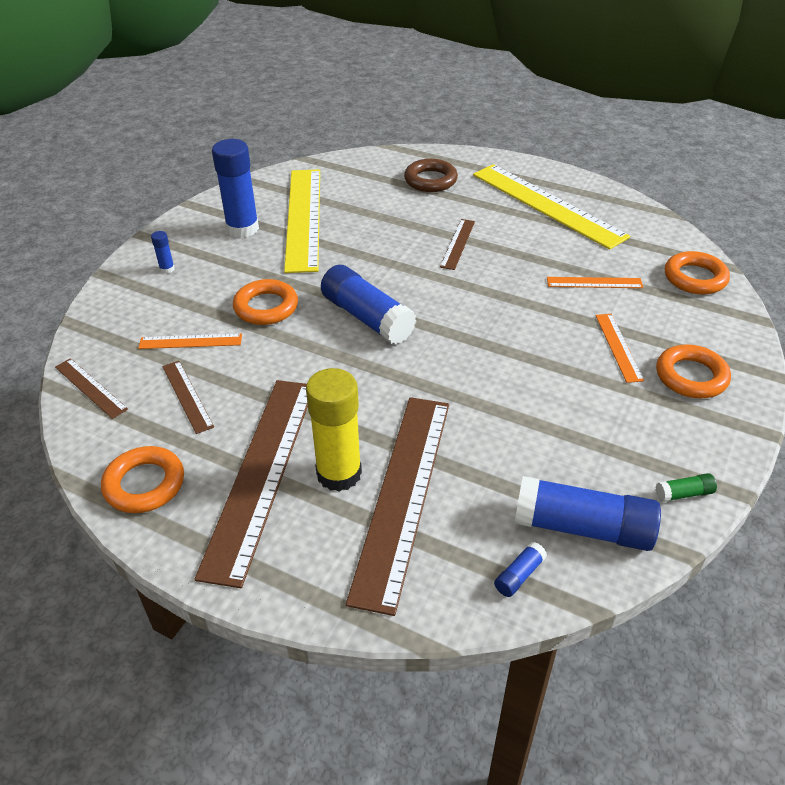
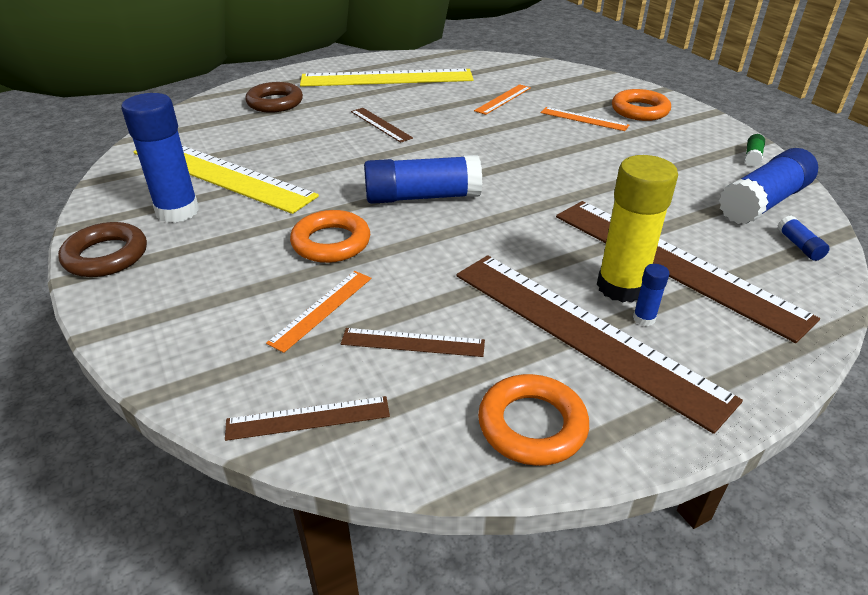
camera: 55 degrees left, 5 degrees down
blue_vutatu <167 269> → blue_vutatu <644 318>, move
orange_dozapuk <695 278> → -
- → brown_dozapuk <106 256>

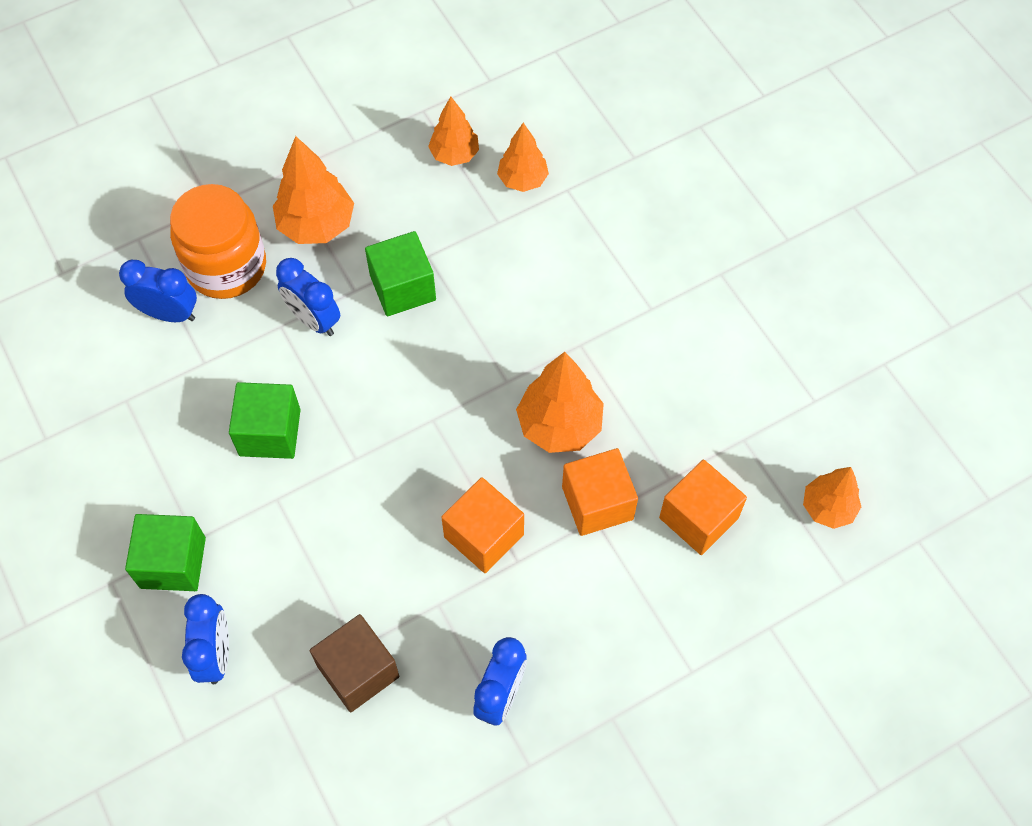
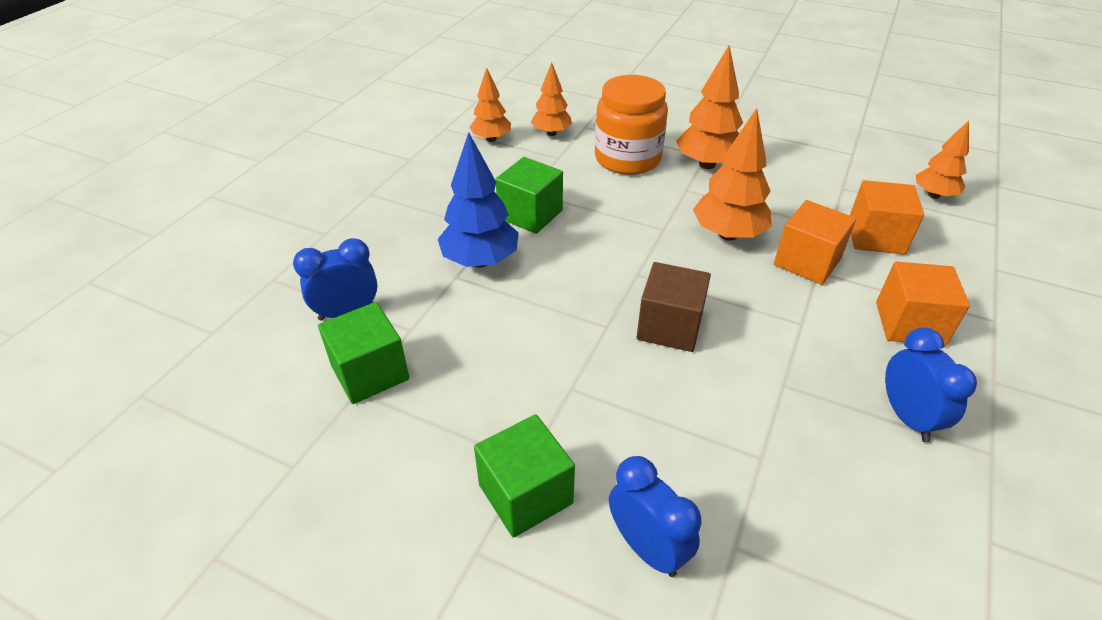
camera: 35 degrees left, 20 degrees down
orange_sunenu <226 266> → orange_sunenu <627 158>, move
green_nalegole <270 432> → green_nalegole <370 372>, move
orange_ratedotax <317 225> → orange_ratedotax <707 164>, move
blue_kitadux <313 320> → blue_ratedotax <480 261>
brown_nalegole <358 671> → brown_nalegole <669 327>, move
orange_nalegole <484 536> → orange_nalegole <909 324>, move

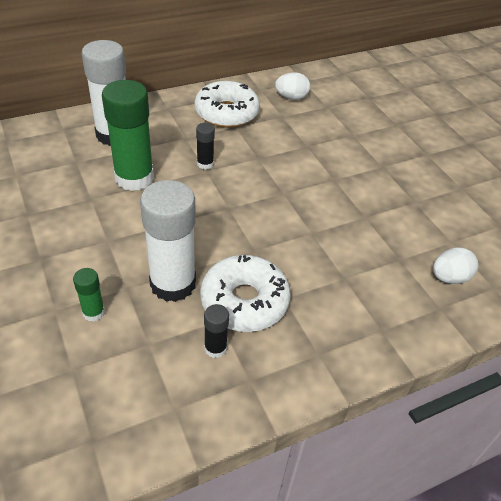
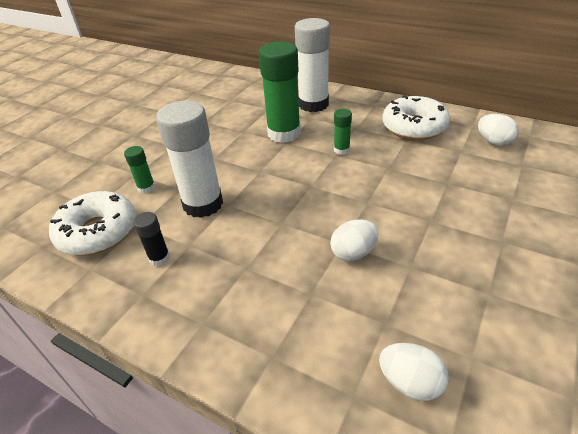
camera: 60 degrees right, 5 degrees down
black_vutatu <205 164> → green_vutatu <341 150>
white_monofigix <244 301> → white_monofigix <98 232>, move
- → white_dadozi <353 253>

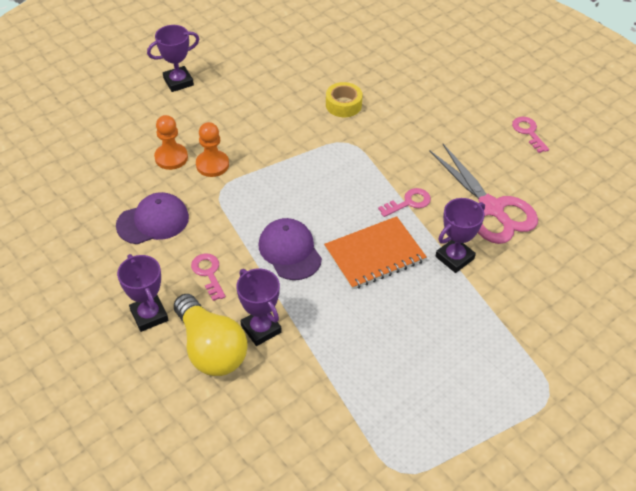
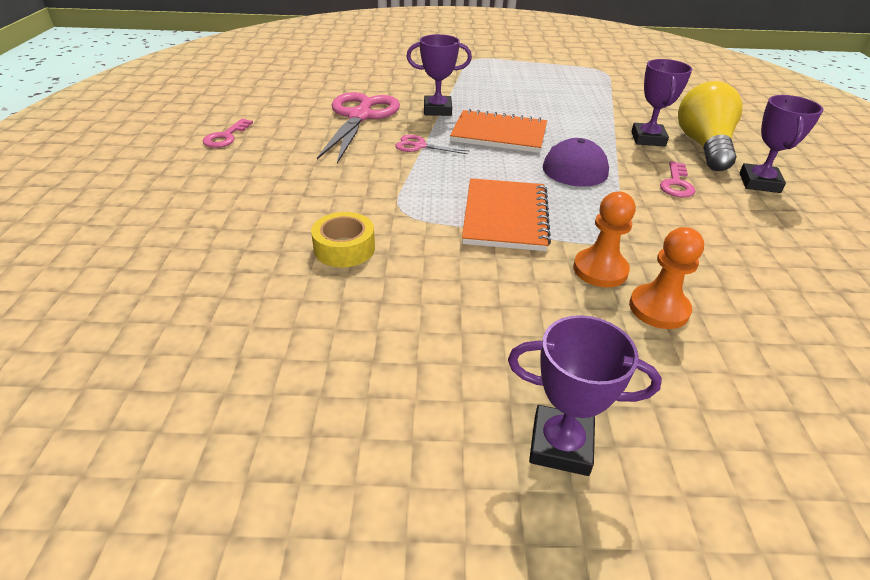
camera: 140 degrees left, 10 degrees down
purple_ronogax <153 221> → -
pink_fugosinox <409 202> → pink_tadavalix <419 146>
- → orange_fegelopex <505 217>

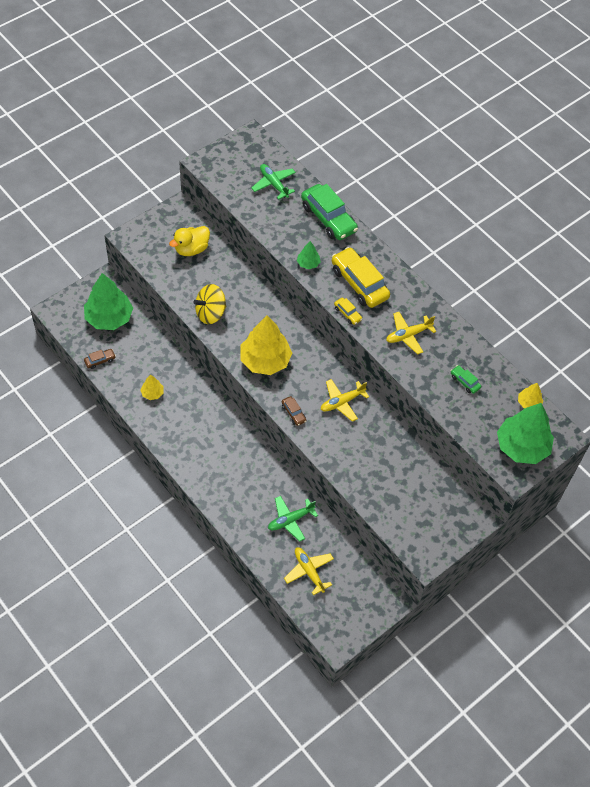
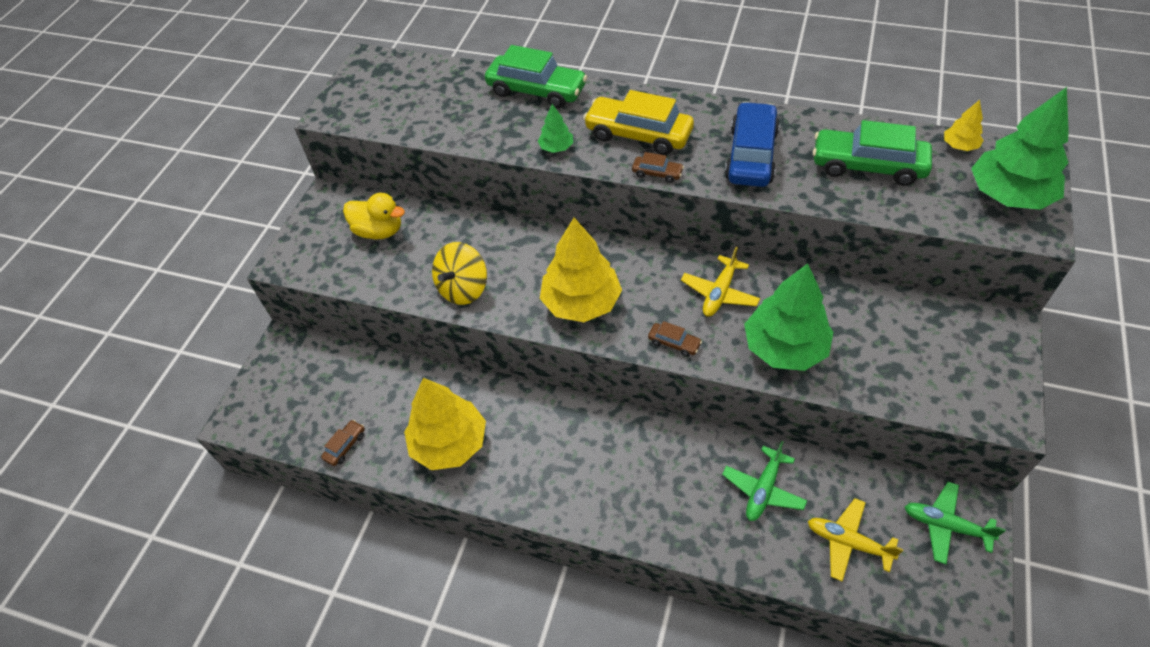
camera: 25 degrees left, 5 degrees down
green_ratedotax <109 317> → green_ratedotax <784 347>, move
yellow_ratedotax <152 393> → yellow_ratedotax <449 443>, x2.17
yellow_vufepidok <191 249> → yellow_vufepidok <379 231>, 90 degrees counterclockwise
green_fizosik <274 184> → green_fizosik <945 525>, move
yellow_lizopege <347 314> → brown_lizopege <657 173>
yellow_fizosik <408 335> → blue_lizopege <751 155>
green_lizopege <465 382> → green_lizopege <868 166>, x2.21

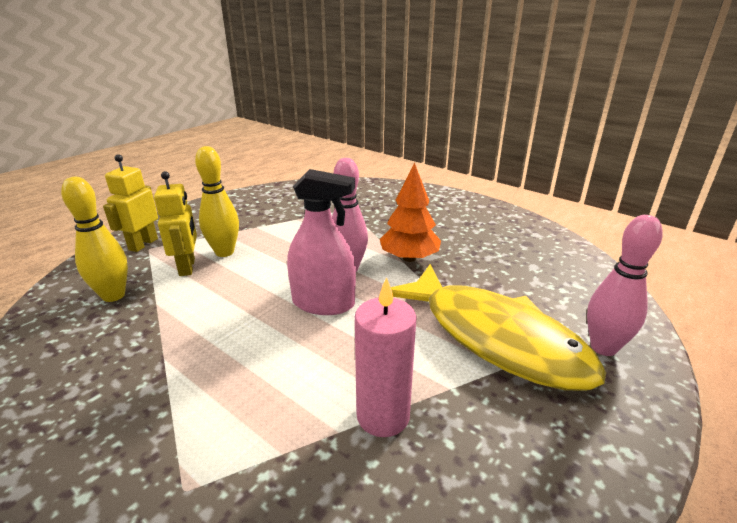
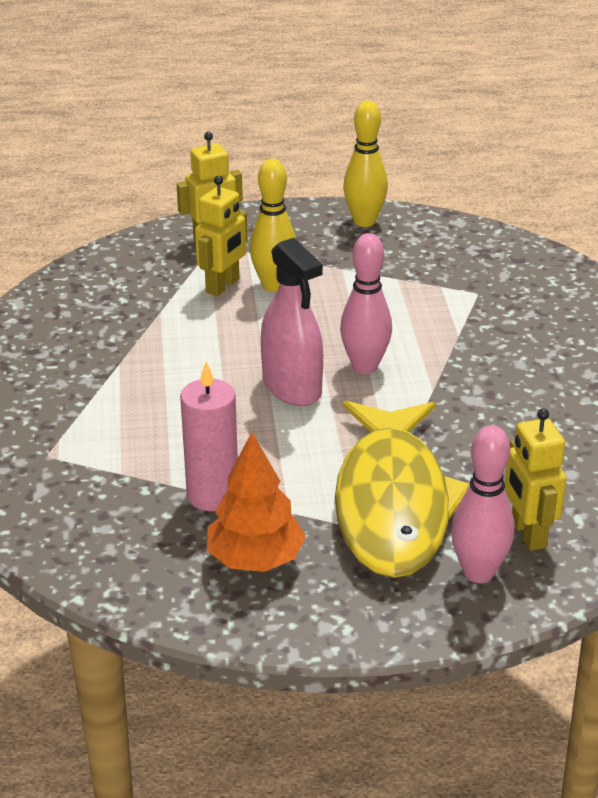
camera: 45 degrees right, 5 degrees up
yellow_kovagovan <113 295> → yellow_kovagovan <364 221>, move
orange_ratedotax <409 258> → orange_ratedotax <255 559>, move
- → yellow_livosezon <527 534>

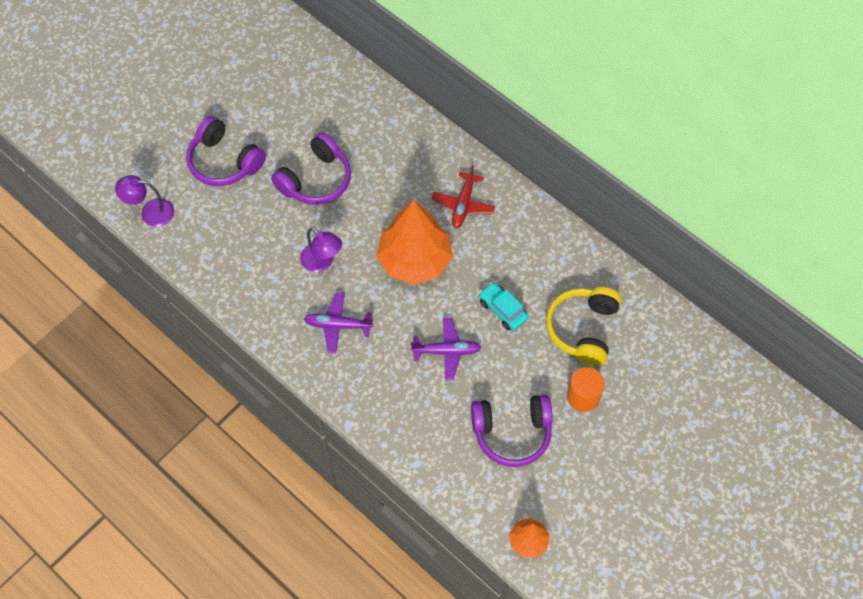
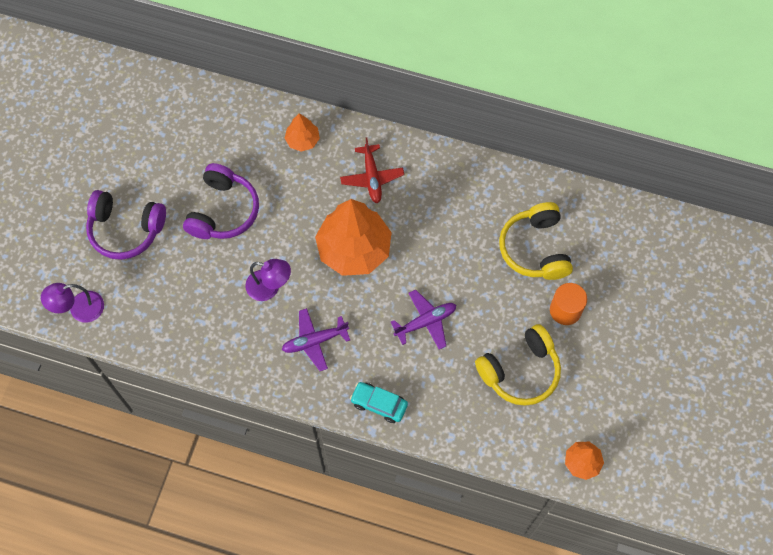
camera: 25 degrees left, 5 degrees up
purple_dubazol <512 433> → yellow_dubazol <520 371>
turquoise_lizopege <502 310> → turquoise_lizopege <379 404>, move
- → orange_ratedotax <302 140>

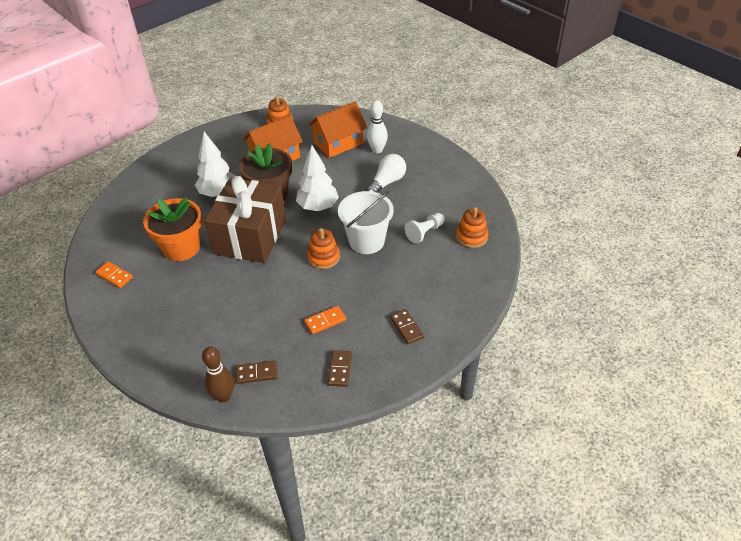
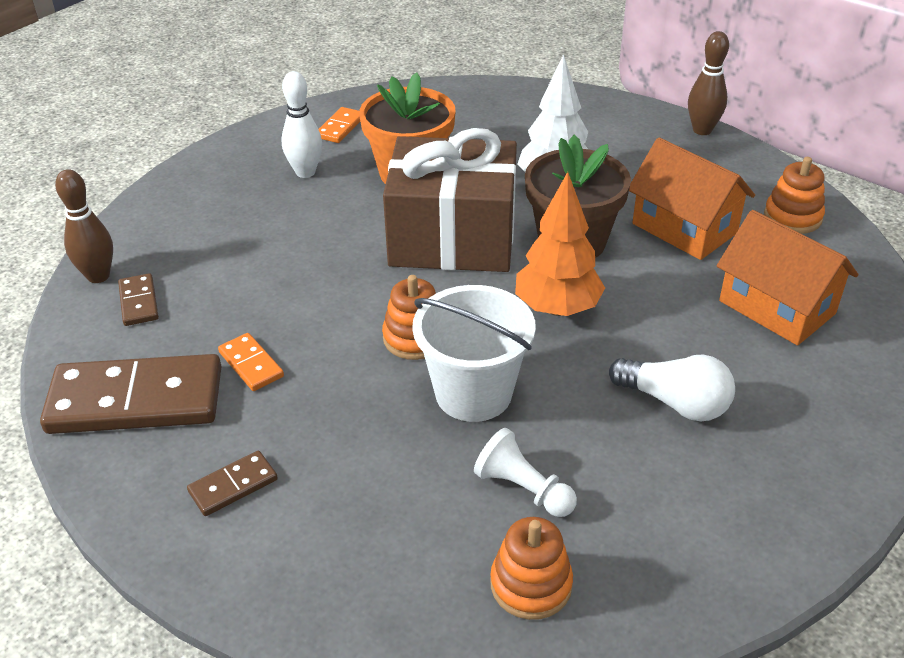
camera: 80 degrees right, 5 degrees down
white_ratedotax <318 207> → orange_ratedotax <557 308>
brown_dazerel <339 369> → brown_dazerel <136 400>, x2.21
white_kovagovan <377 150> → white_kovagovan <305 172>, move
- → brown_kovagovan <702 130>

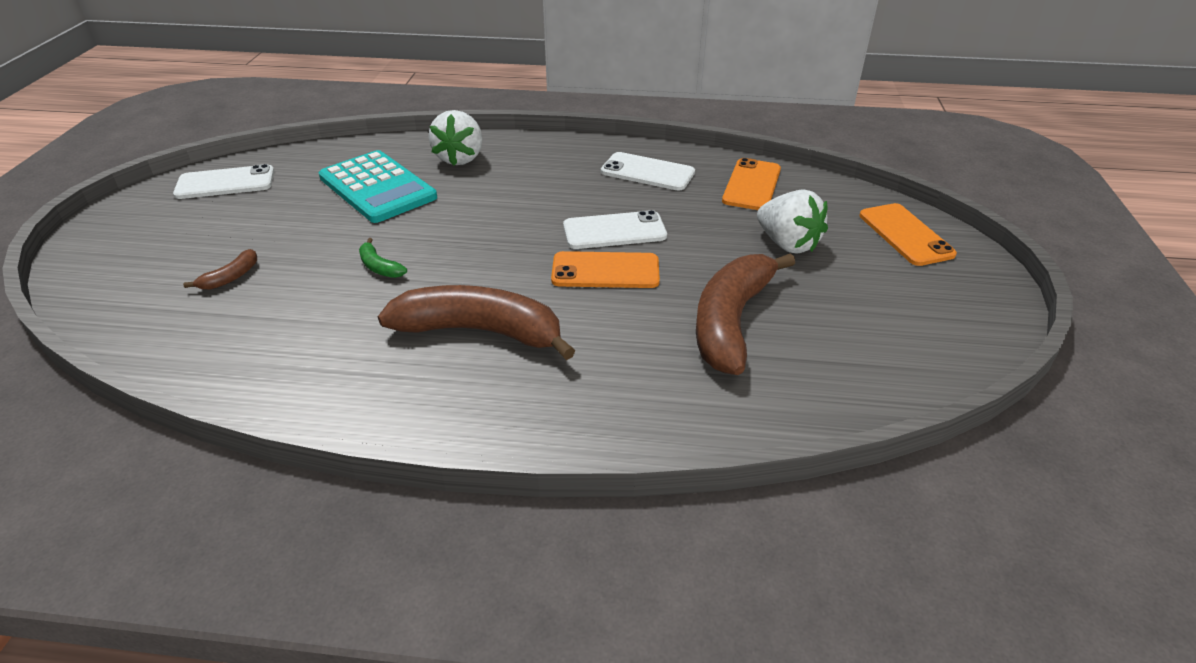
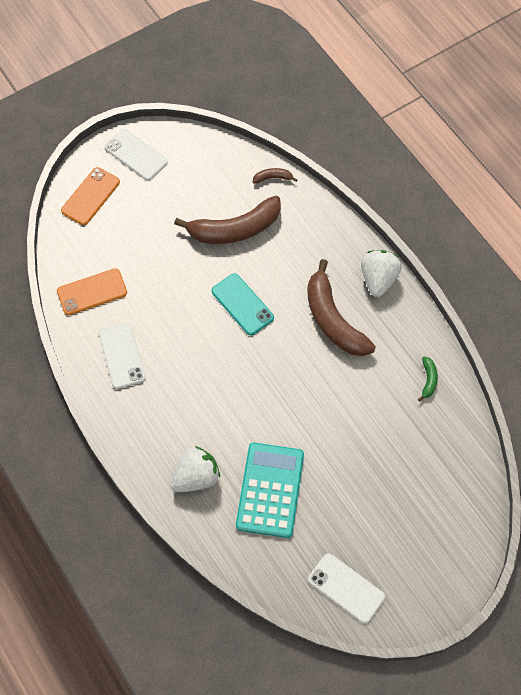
camera: 130 degrees left, 25 degrees up
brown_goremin <230 277> → brown_goremin <273 178>, move
green_goremin <379 267> → green_goremin <428 380>, move
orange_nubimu <605 271> → turquoise_nubimu <242 304>
white_nubimu <614 231> → white_nubimu <136 155>, move
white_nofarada <787 244> → white_nofarada <378 279>, move

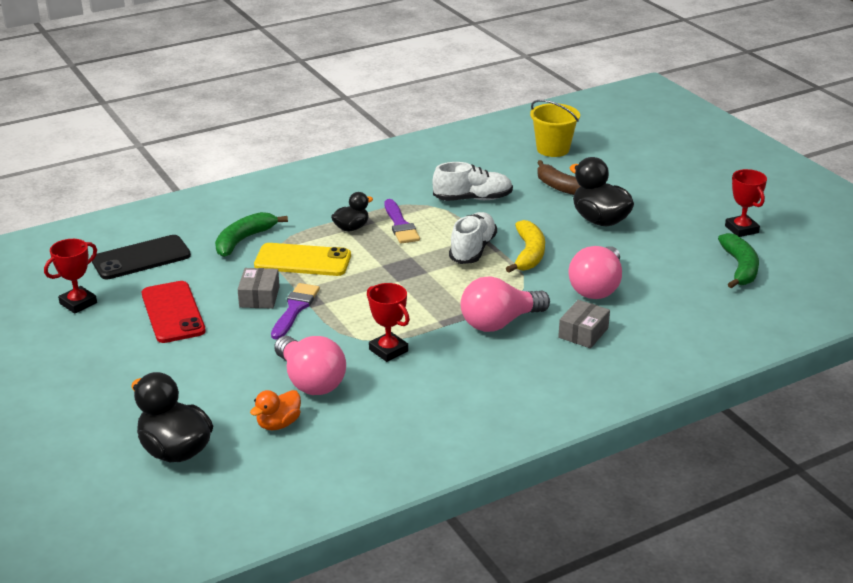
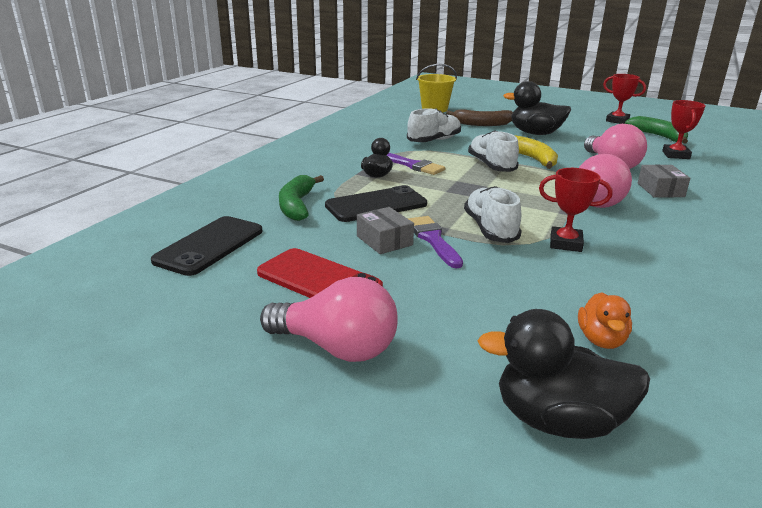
camera: 35 degrees left, 5 degrees down
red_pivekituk <78 303> → red_pivekituk <675 155>, move
yellow_nubimu <303 261> → black_nubimu <376 205>
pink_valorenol <310 381> → pink_valorenol <336 348>, move
- → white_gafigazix <490 229>

